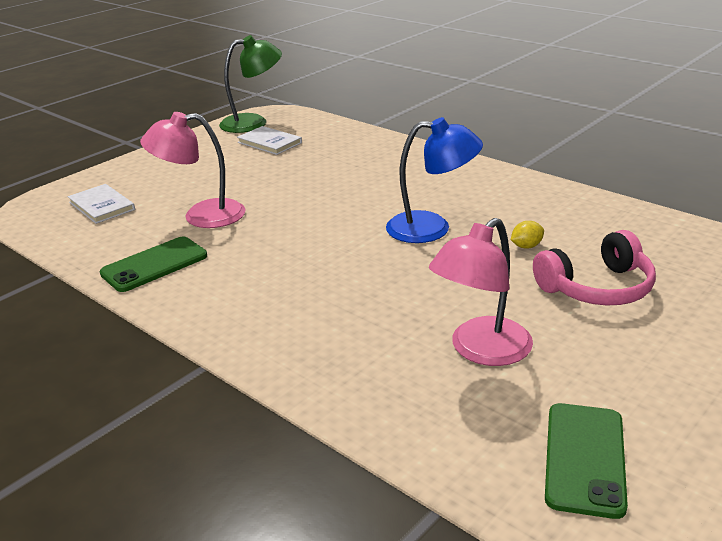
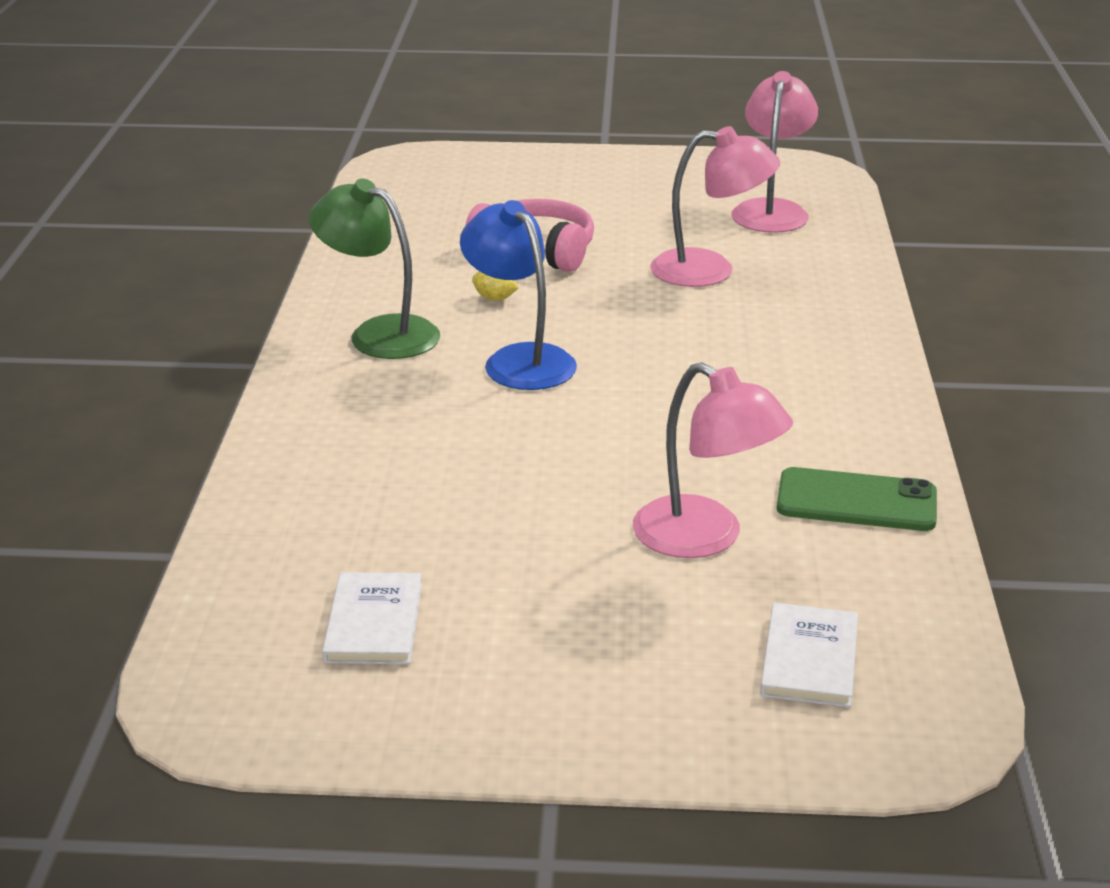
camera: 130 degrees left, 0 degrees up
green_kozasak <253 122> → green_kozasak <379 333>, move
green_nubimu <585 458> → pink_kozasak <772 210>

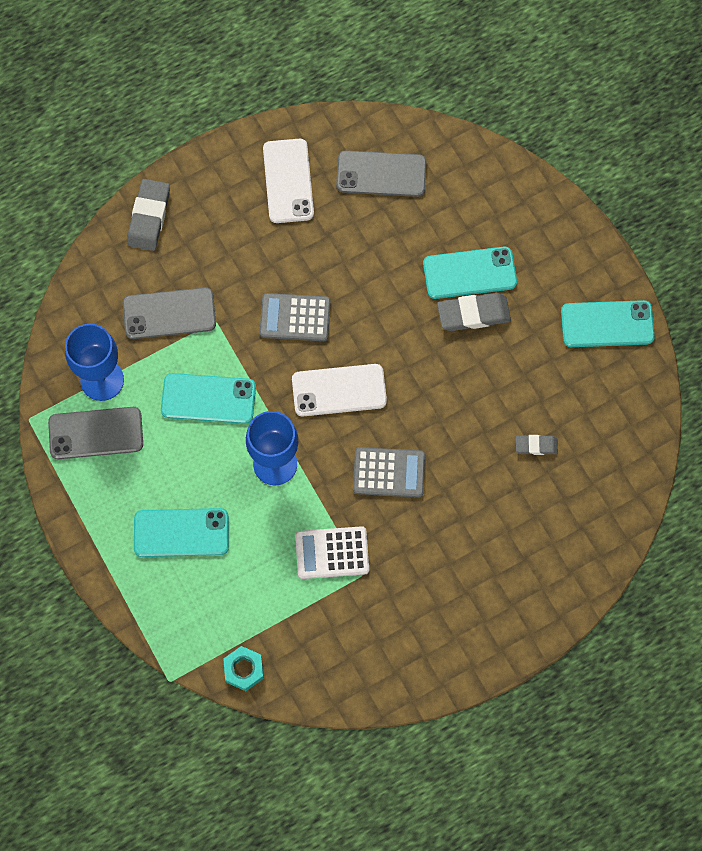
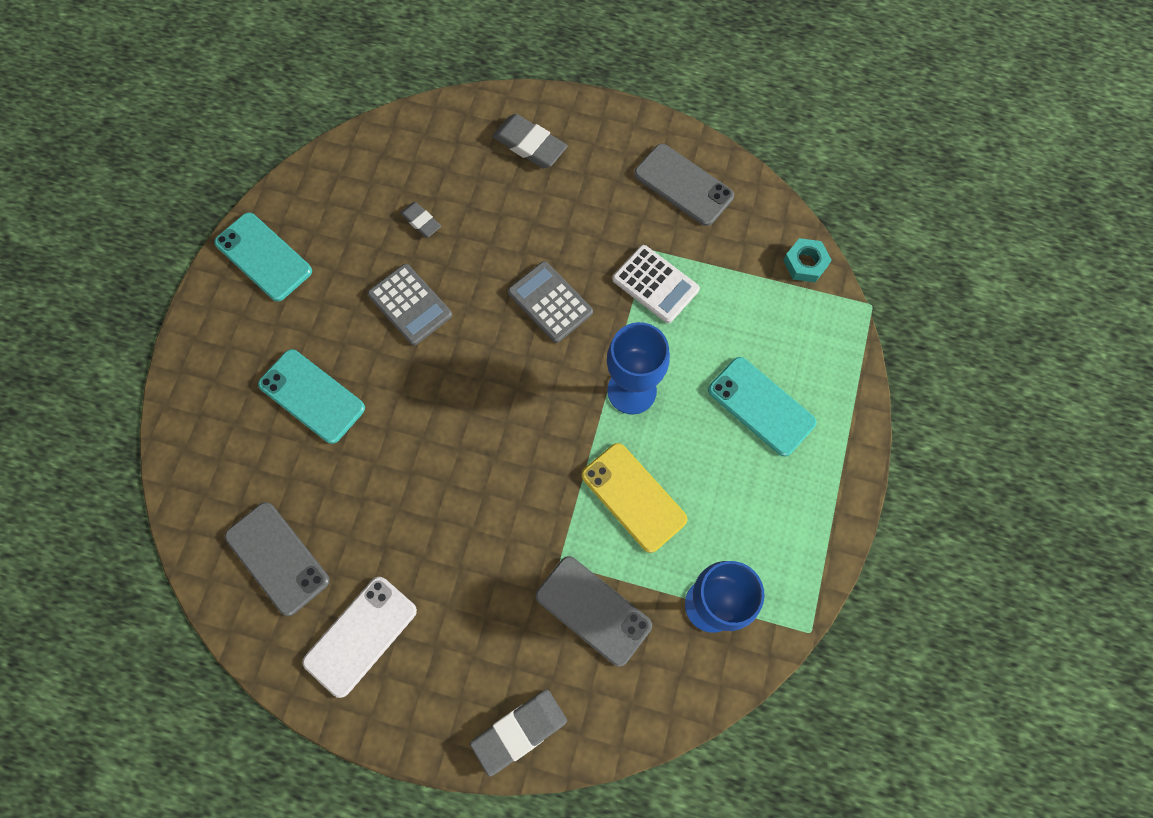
camera: 135 degrees left, 0 degrees up
grey_nubimu <96 433> → grey_nubimu <683 185>, move
turquoise_nubimu <208 399> → yellow_nubimu <633 497>
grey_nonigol <295 318> → grey_nonigol <410 305>, move
white_nubimu <339 390> → -
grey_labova <473 314> → grey_labova <529 145>, move

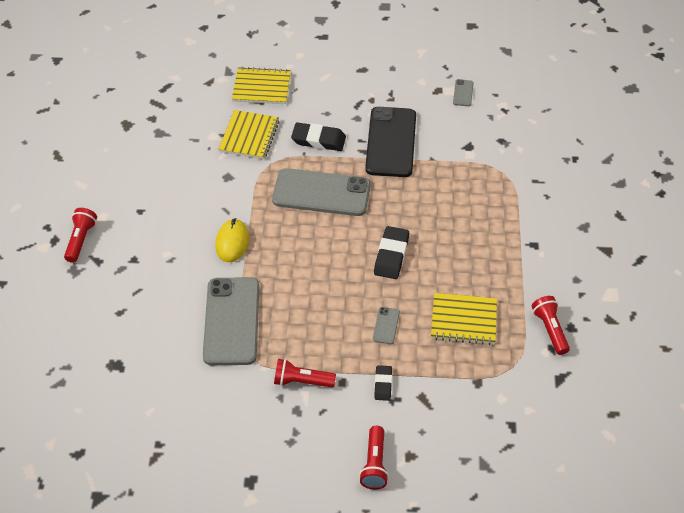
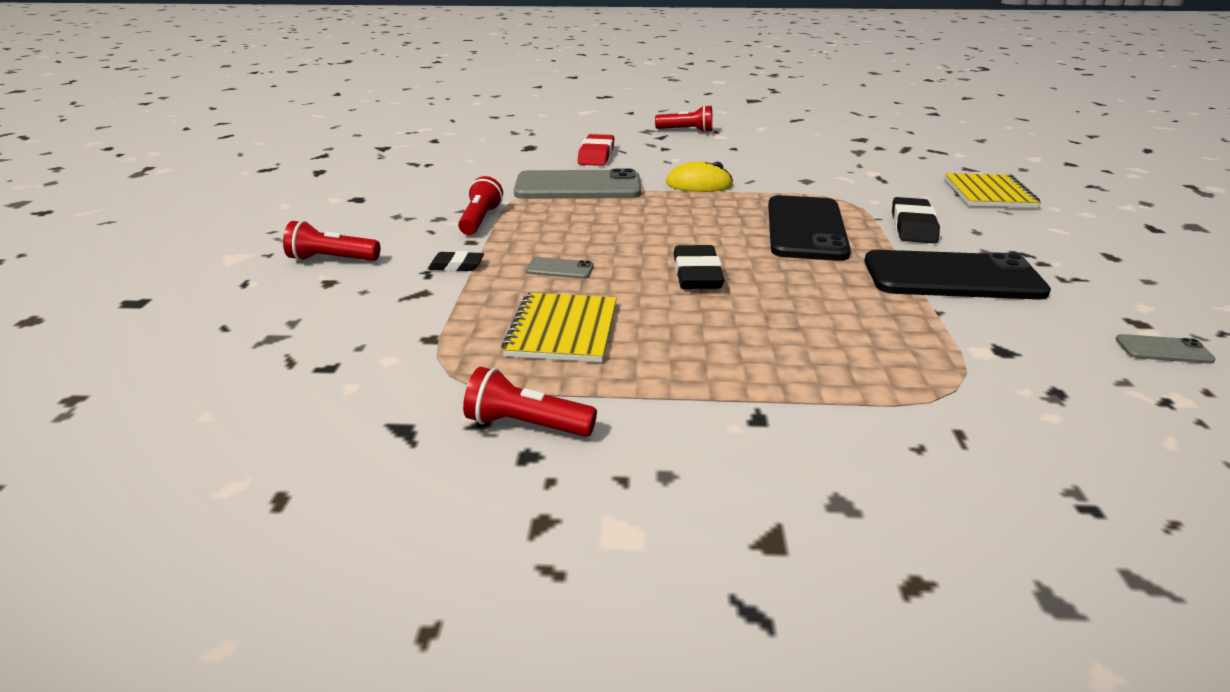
camera: 90 degrees right, 20 degrees down
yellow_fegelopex <249 136> → -
grey_nubimu <321 193> → black_nubimu <806 229>
black_labova <391 255> → black_labova <697 274>, 75 degrees clockwise
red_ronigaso <550 330> → red_ronigaso <527 425>, 150 degrees counterclockwise
- → red_labova <596 155>

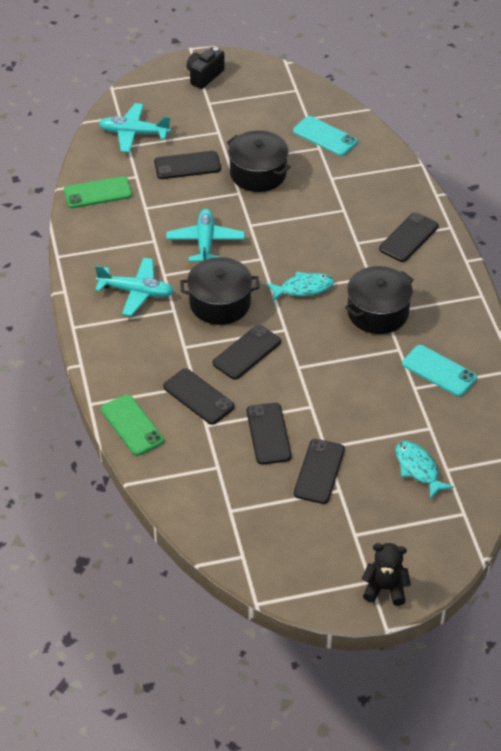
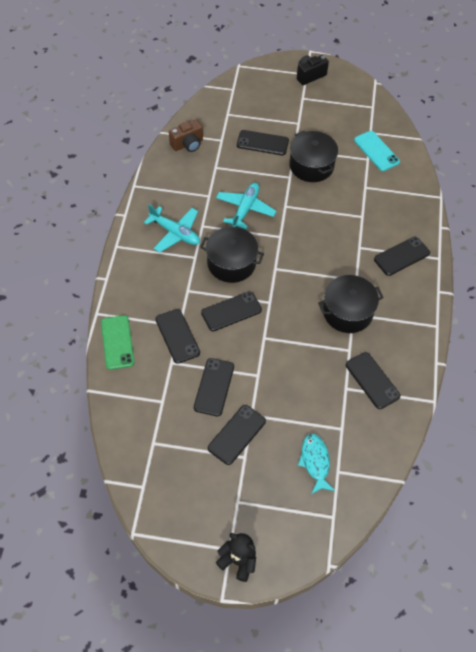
camera: 20 degrees right, 10 degrees up
green_nubimu <98 193> → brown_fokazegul <187 144>
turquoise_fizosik <134 133> → -
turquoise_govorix <303 288> → -
turquoise_nubimu <439 371> → black_nubimu <372 380>

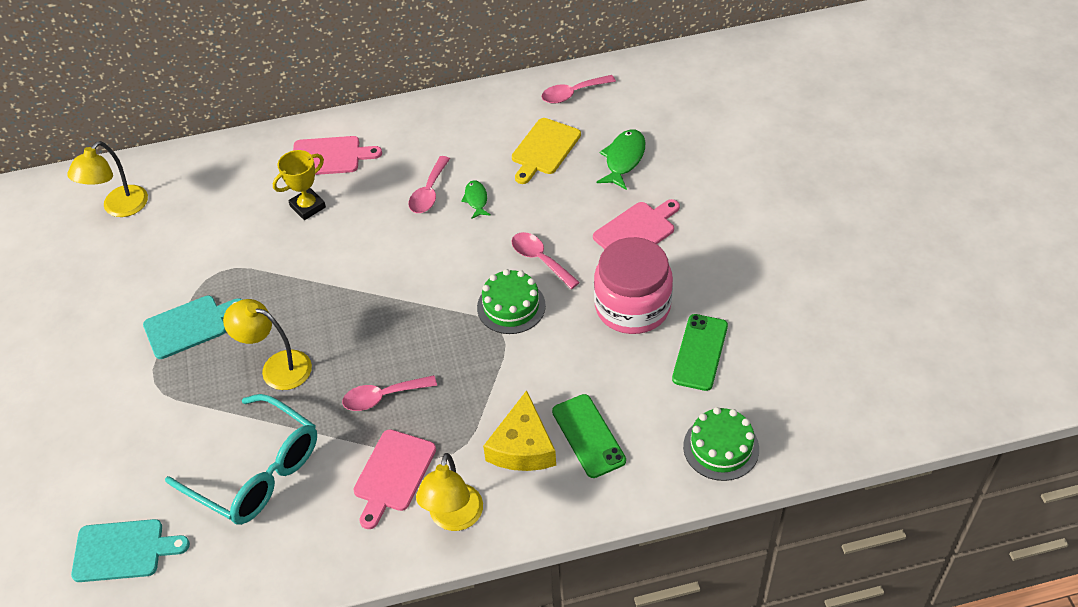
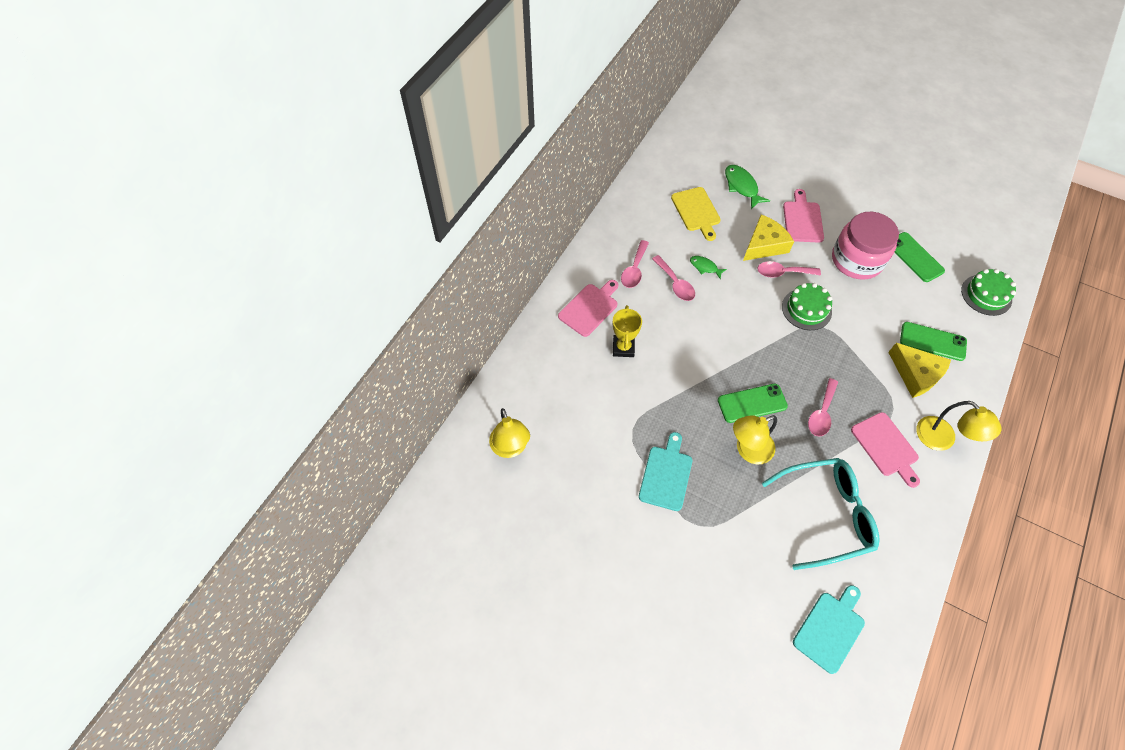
camera: 50 degrees left, 10 degrees up
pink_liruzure <572 94> → pink_liruzure <634 270>, move
- → green_nubimu <752 403>
- → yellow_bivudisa <764 245>

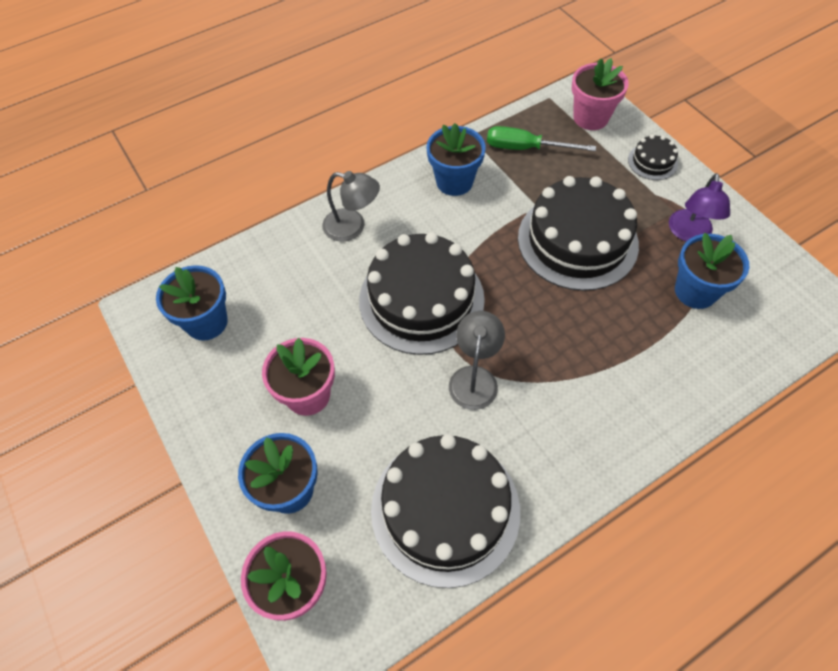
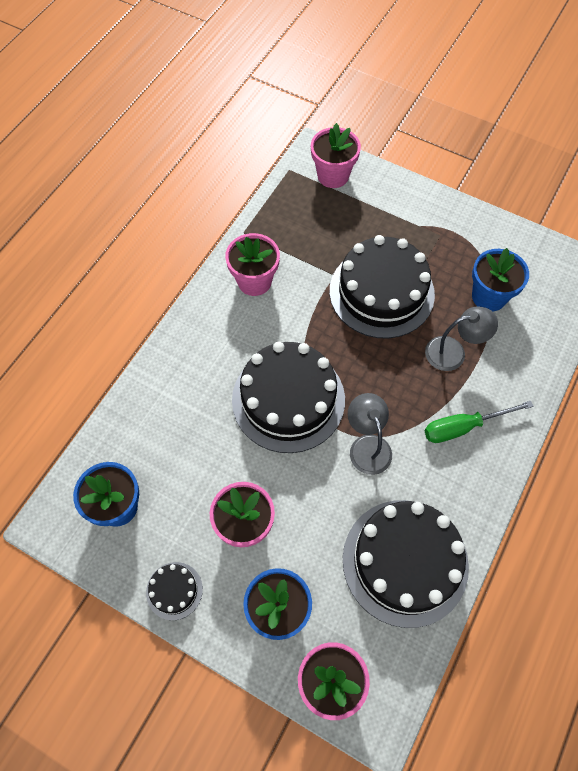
camera: 30 degrees left, 5 degrees up
grey_kozasak <352 227> → grey_kozasak <453 352>, move
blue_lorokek <454 181> → pink_lorokek <254 281>
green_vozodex <525 148> → green_vozodex <463 427>, move
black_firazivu <652 162> → black_firazivu <174 590>, move
purple_kozasak <689 233> → -

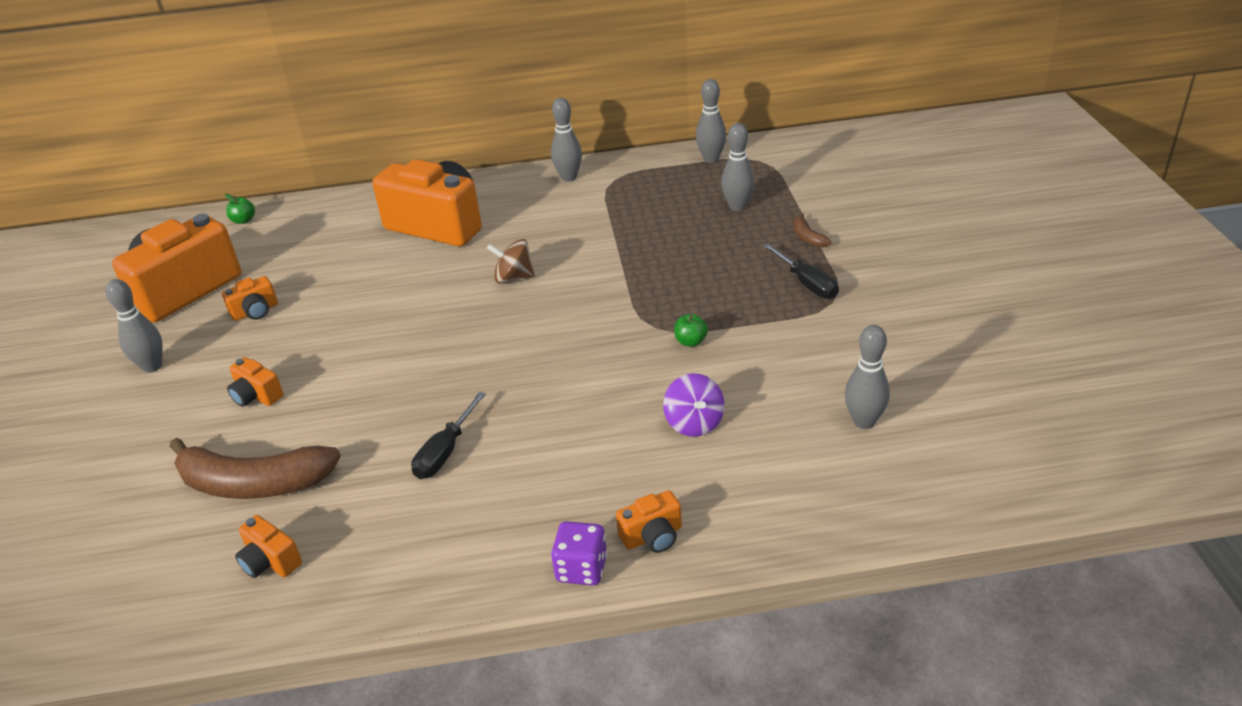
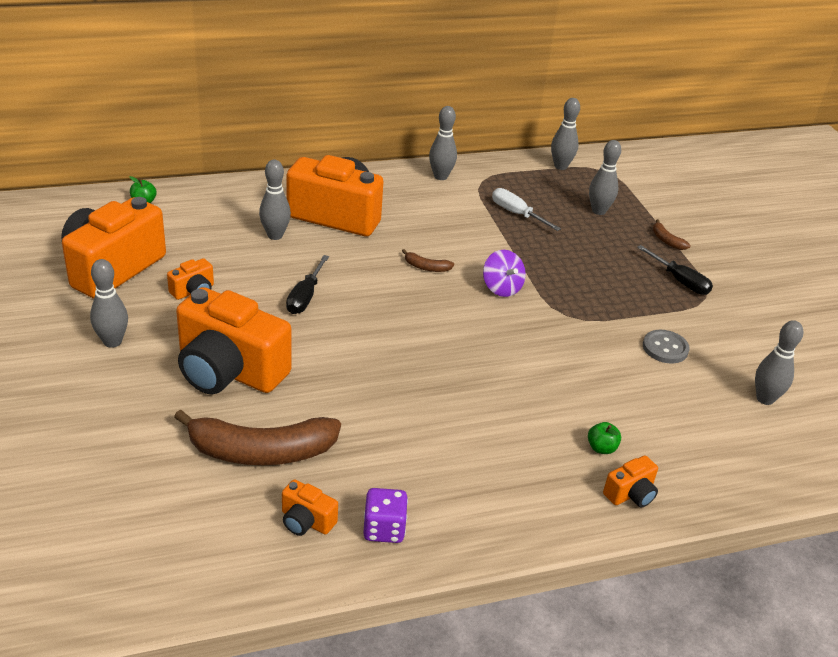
camera: 15 degrees left, 0 degrees up
orange_fokazegul <257 396> → orange_fokazegul <229 371>, x2.32
black_vozodex <445 452> → black_vozodex <305 297>, move
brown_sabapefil <513 278> → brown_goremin <426 267>
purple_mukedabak <581 569> → purple_mukedabak <384 529>, move
purple_sabapefil <694 423> → purple_sabapefil <501 288>, move
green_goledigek <690 341> → green_goledigek <601 448>, move
- → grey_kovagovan <275 235>
- → white_vozodex <516 213>
- → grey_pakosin <665 348>

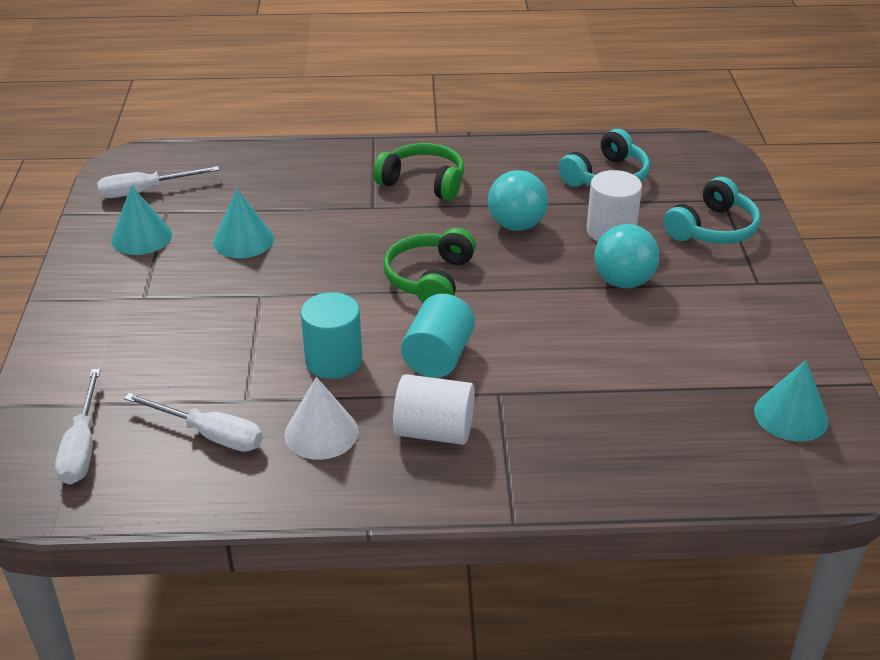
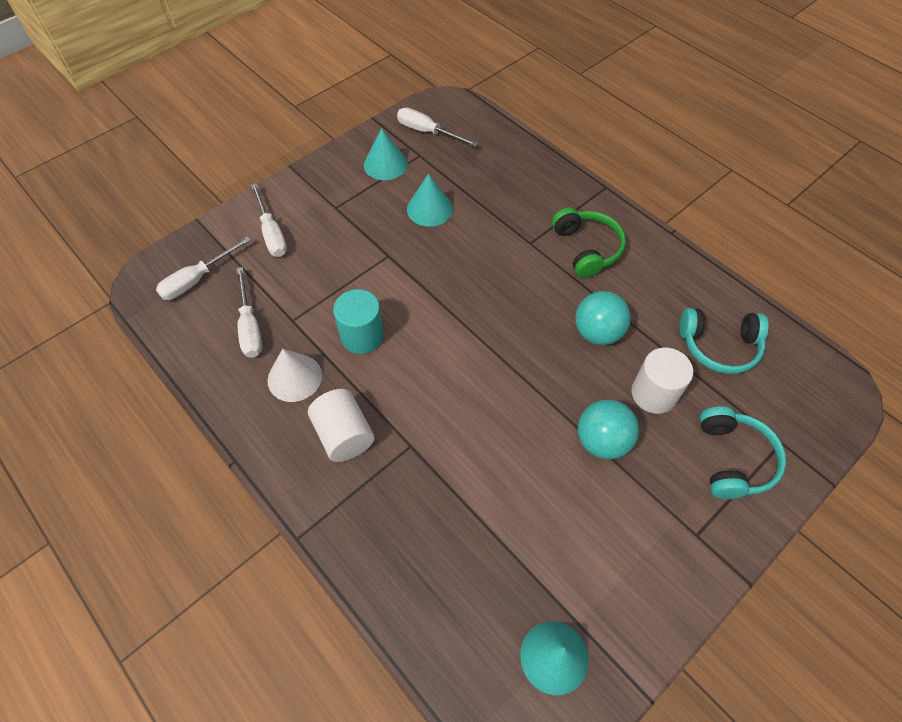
camera: 50 degrees right, 20 degrees up
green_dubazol <430 279> → -
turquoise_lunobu <438 357> → -
turquoise_dubazol <713 229> → turquoise_dubazol <733 459>, 90 degrees counterclockwise
- → white_vozodex <271 233>

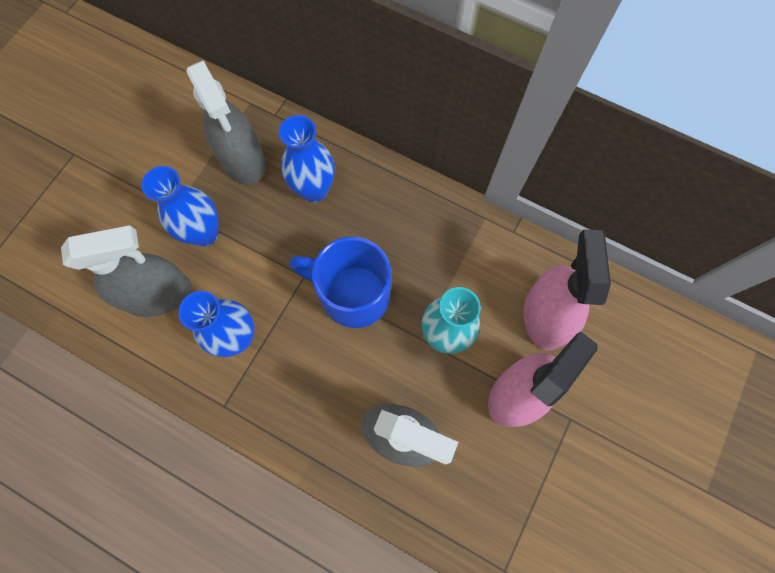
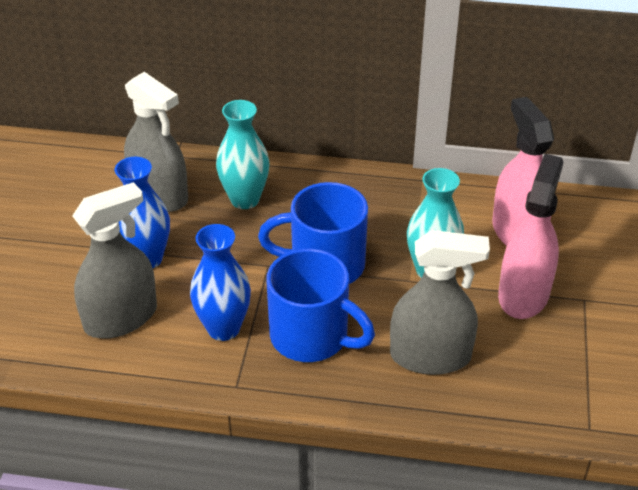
camera: 20 degrees left, 30 degrees down
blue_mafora <314 190> → turquoise_mafora <245 199>
- → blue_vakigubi <312 337>

